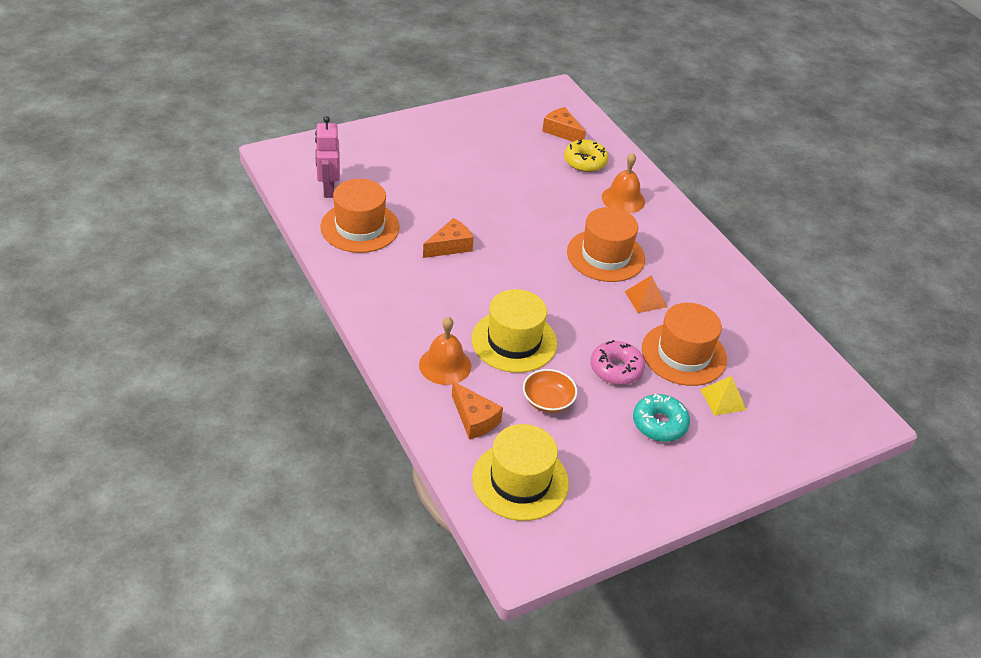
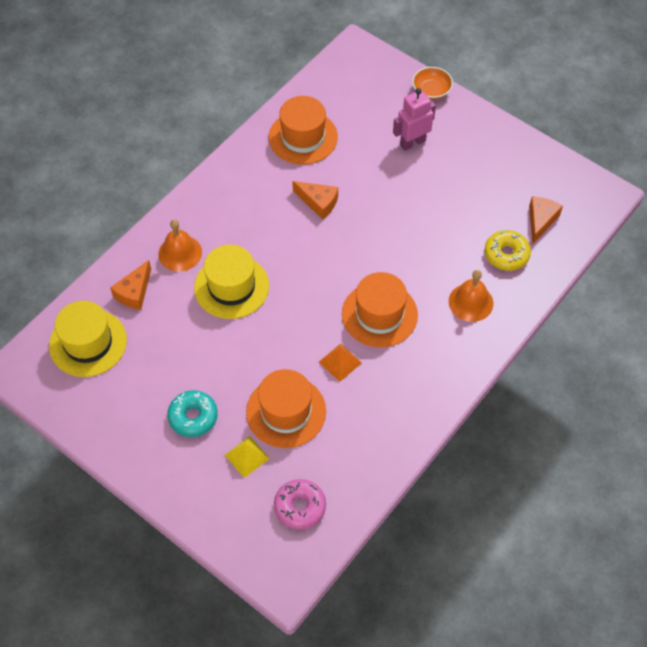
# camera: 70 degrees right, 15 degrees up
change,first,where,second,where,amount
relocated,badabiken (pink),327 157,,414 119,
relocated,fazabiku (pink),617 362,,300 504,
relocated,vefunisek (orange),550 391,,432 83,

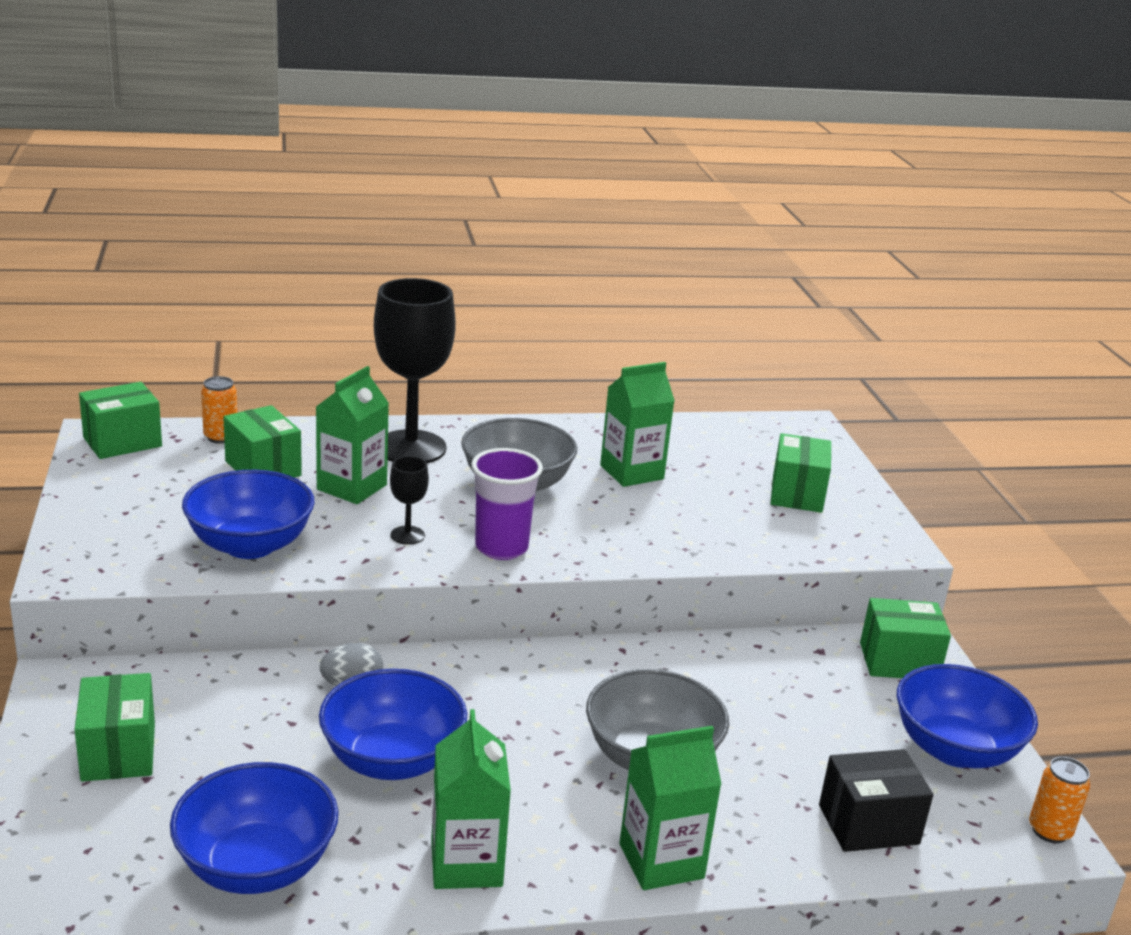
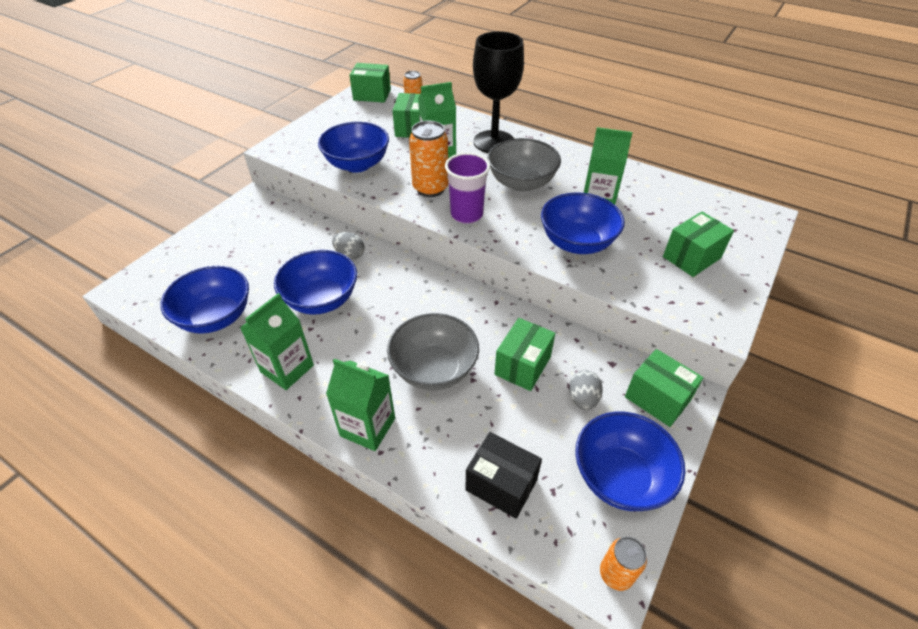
# camera: 45 degrees right, 20 degrees up
change,first,where,second,where,amount
exchanged,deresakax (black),409 500,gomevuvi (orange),429 159,
relocated,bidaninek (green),115 727,,525 354,
appeared,,,vefunisek (blue),583 223,
appeared,,,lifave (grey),586 390,

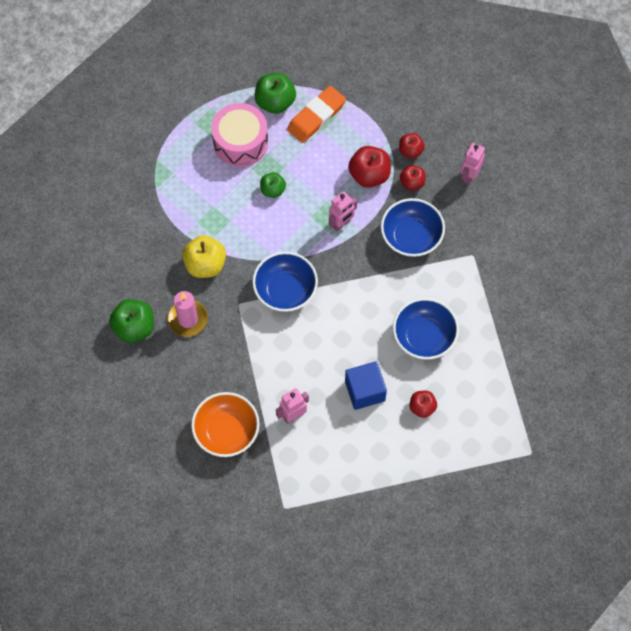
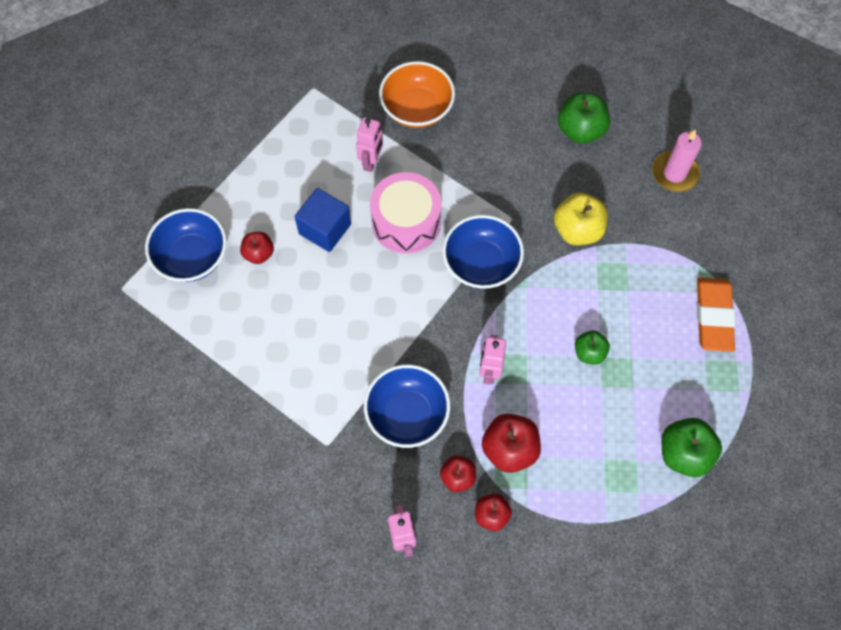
# camera: 140 degrees right, 0 degrees up
change,first,where,second,where,amount
relocated,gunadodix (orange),316 114,,716 315,
relocated,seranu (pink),239 135,,406 213,
relocated,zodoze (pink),188 314,,677 160,
relocated,vefunisek (blue),426 329,,186 245,

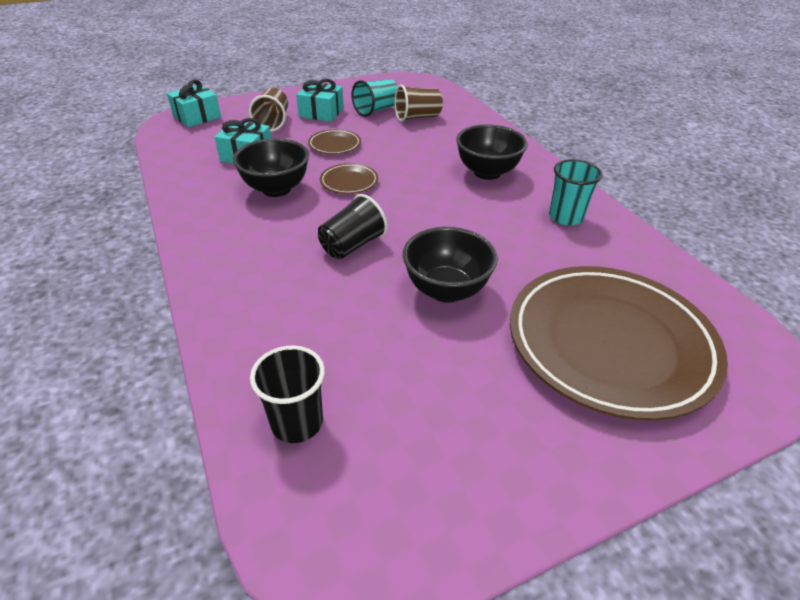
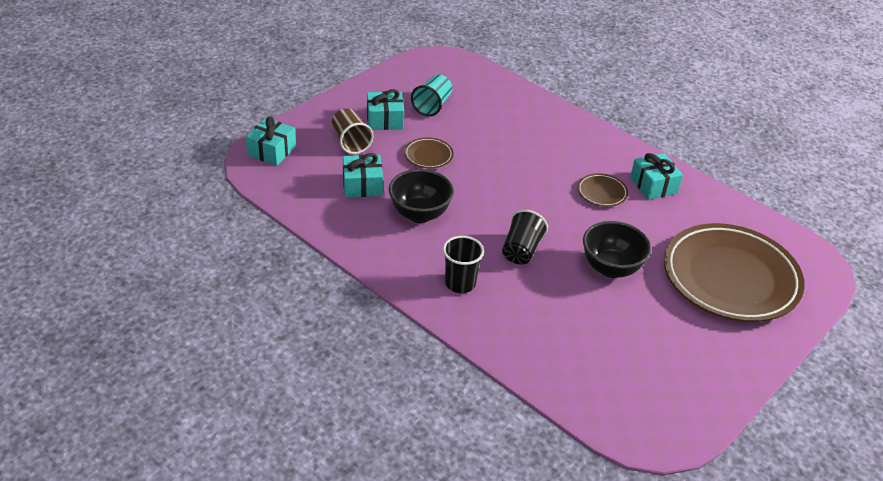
# camera: 25 degrees left, 0 degrees up
change,first,where,second,where,amount
missing,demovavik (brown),419 103,,,
missing,vefunisek (black),492 152,,,
exchanged,demovavik (turquoise),576 192,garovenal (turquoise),656 176,
relocated,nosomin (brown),349 178,,602 190,
relocated,demovavik (black),287 394,,463 264,

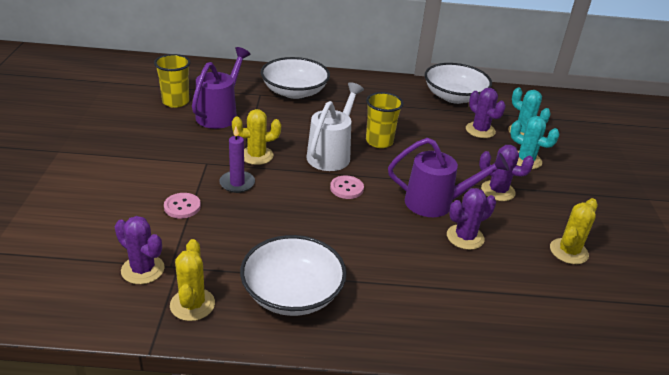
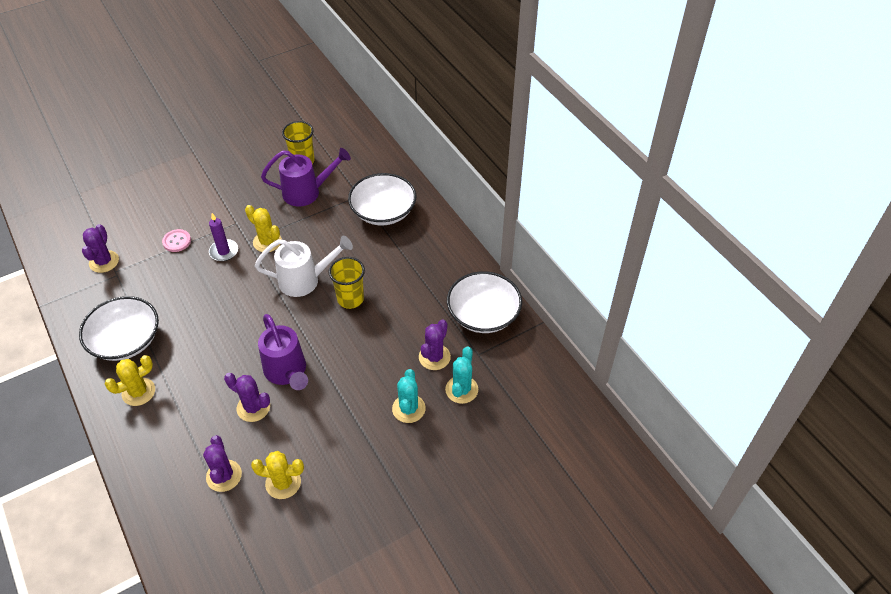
# camera: 60 degrees right, 15 degrees up
change,first,where,second,where,amount
relocated,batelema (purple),506 173,,222 463,
missing,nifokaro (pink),347 187,,,
relocated,batelema (yellow),192 280,,130 380,

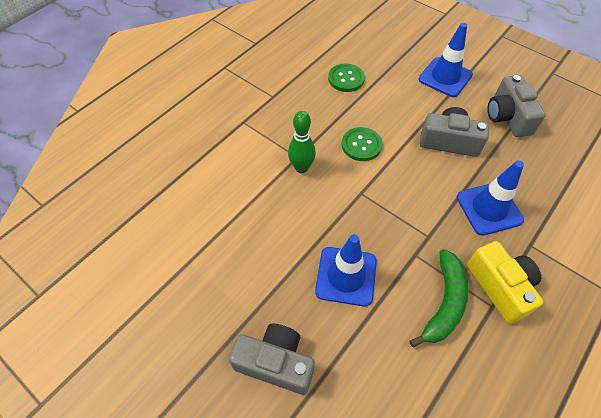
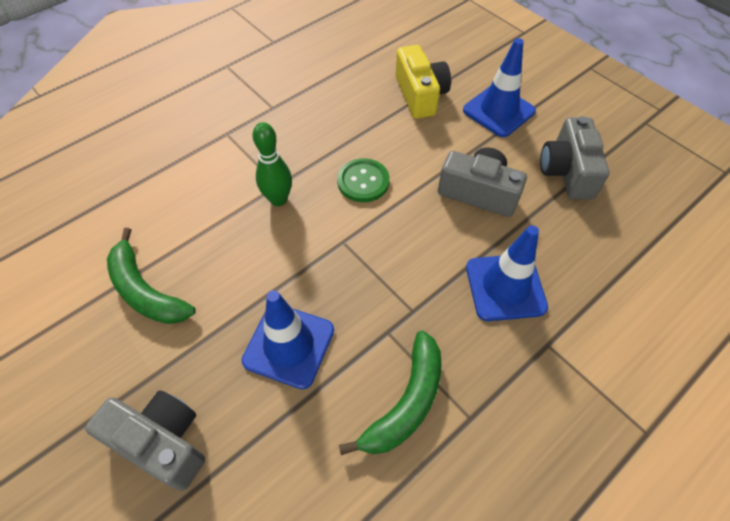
# camera: 10 degrees right, 0 degrees up
change,first,where,second,where,amount
missing,nifokaro (green),346 77,,,
relocated,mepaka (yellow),505 282,,423 82,
appeared,,,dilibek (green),151 276,

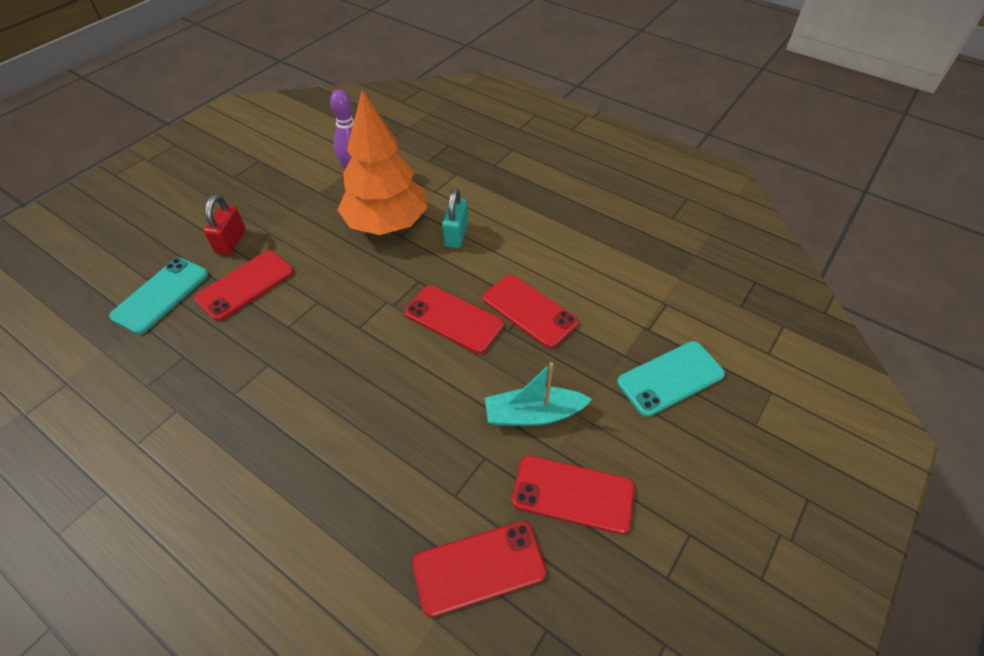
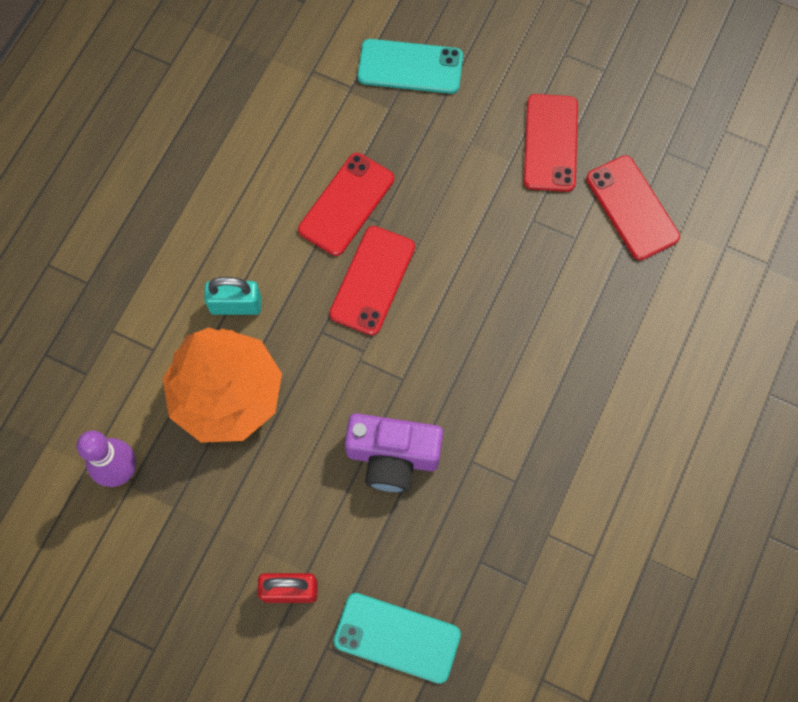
# camera: 100 degrees left, 20 degrees up
change,first,where,second,where,amount
missing,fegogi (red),243 285,,,
spun,fegogi (turquoise),671 379,,410 66,45 degrees counterclockwise
missing,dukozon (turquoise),538 394,,,
appeared,,,mepaka (purple),394 453,

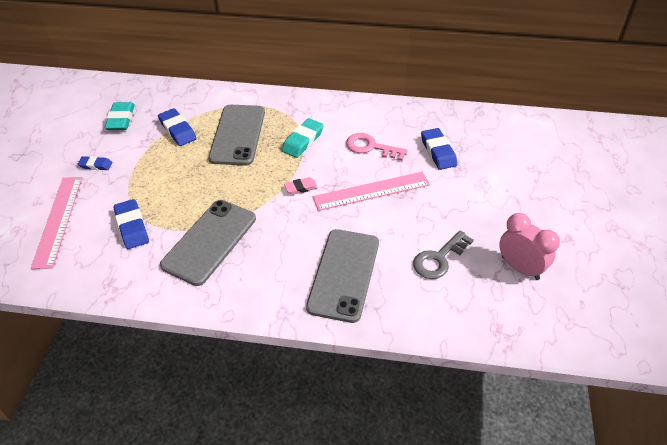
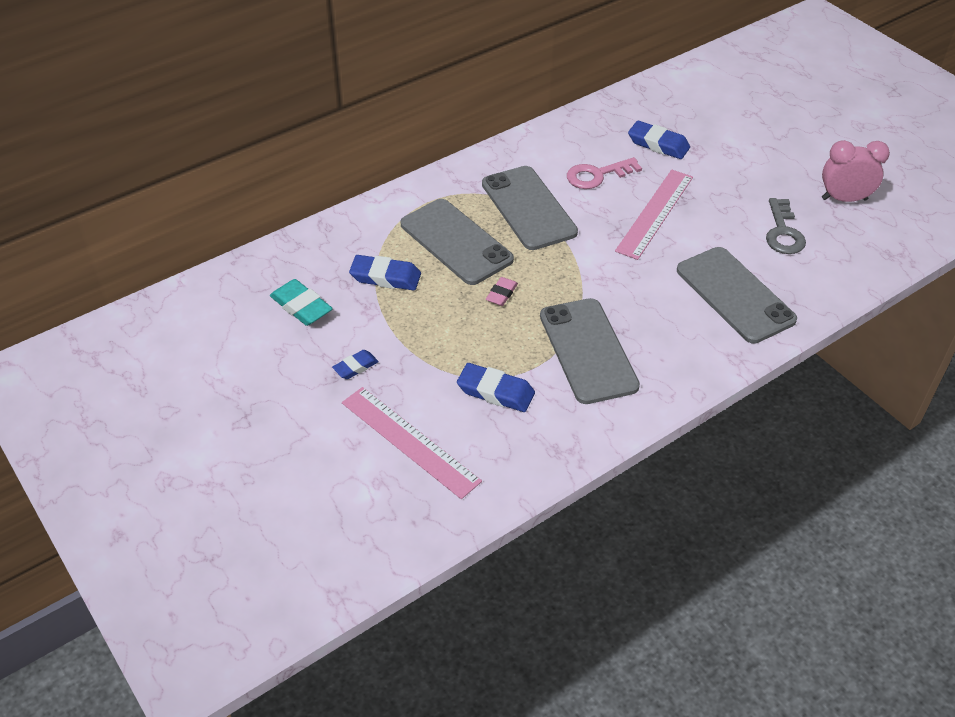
# camera: 45 degrees left, 0 degrees up
change,first,where,second,where,amount
exchanged,gunadodix (turquoise),303 138,fegogi (grey),530 208,
relocated,gunadodix (pink),301 186,,502 291,

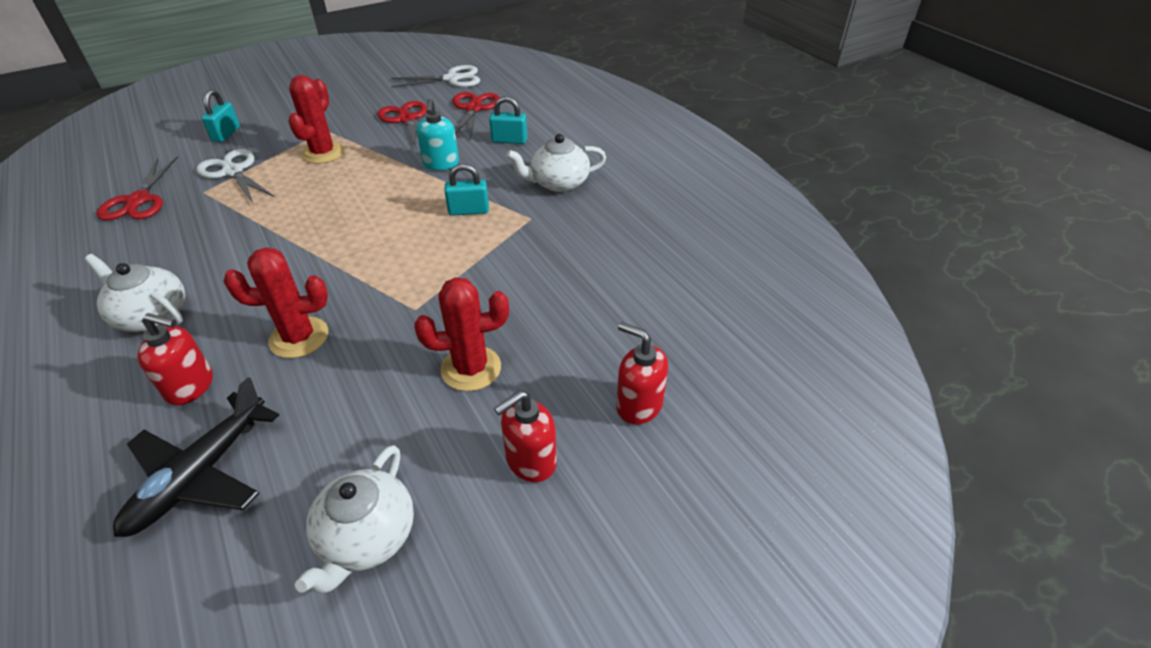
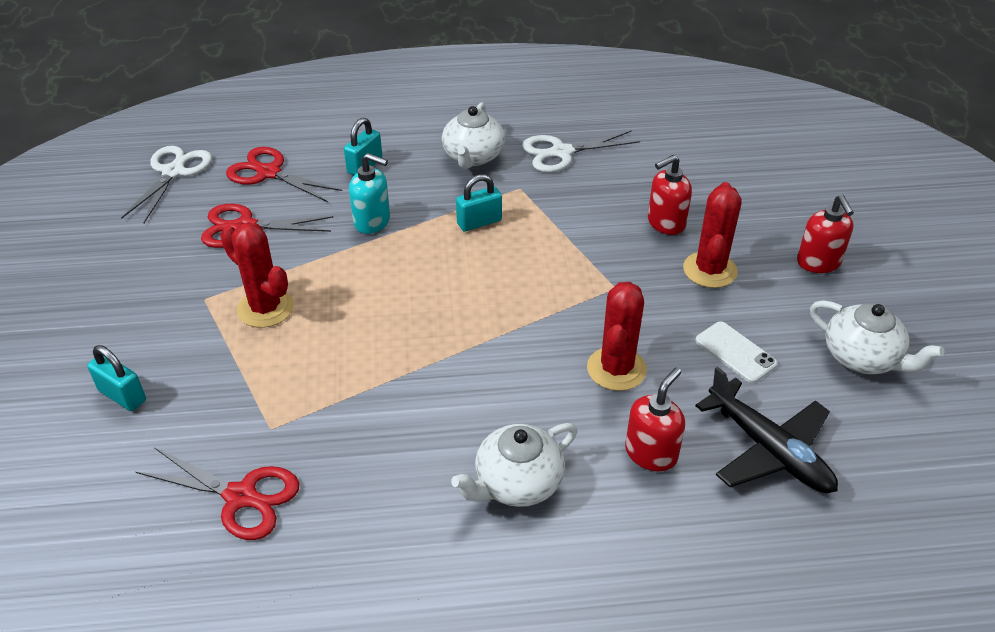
# camera: 65 degrees left, 0 degrees up
change,first,where,second,where,amount
relocated,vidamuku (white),235 177,,581 151,
spun,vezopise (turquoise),466 190,,479 202,45 degrees clockwise
relocated,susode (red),642 373,,670 195,
appeared,,,fegogi (white),736 352,

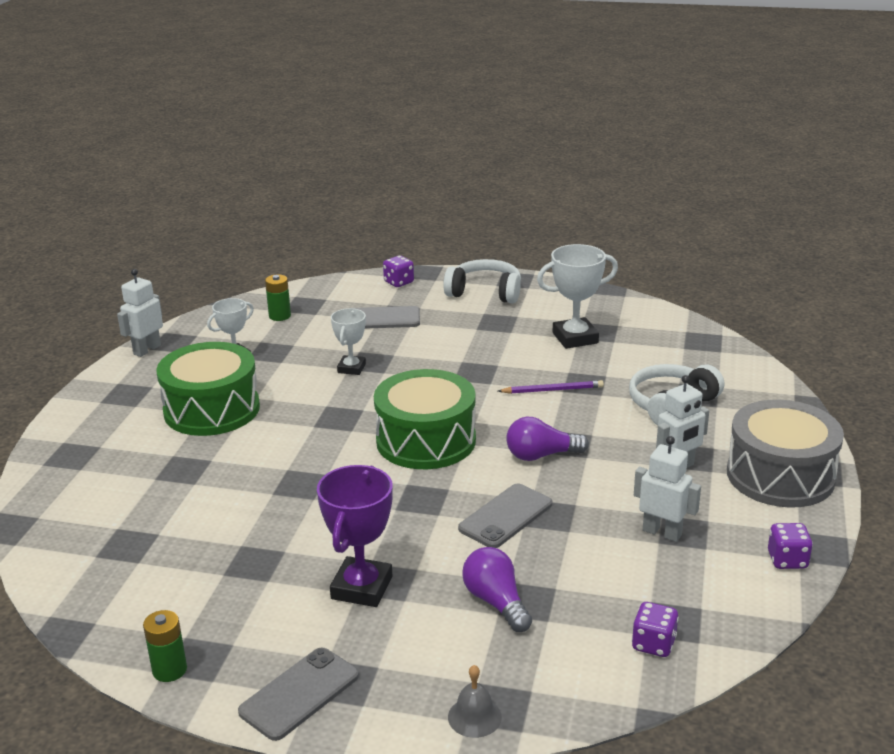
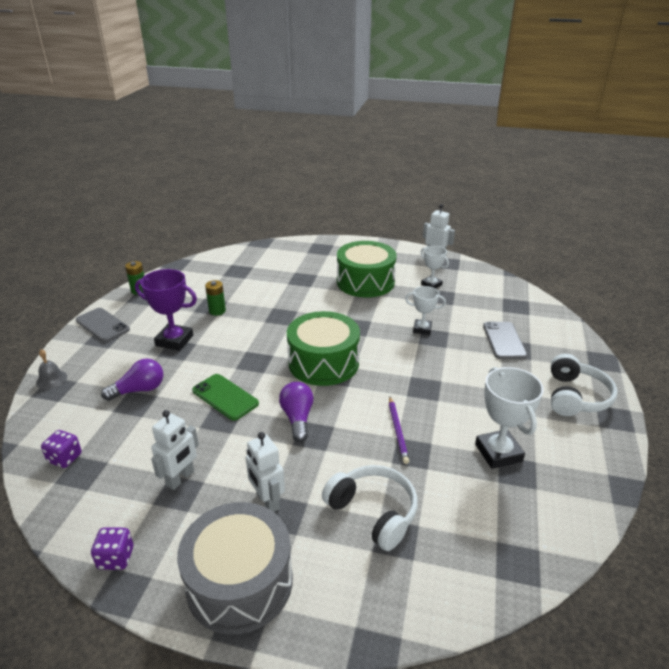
# camera: 90 degrees right, 5 degrees up
change,first,where,second,where,amount
missing,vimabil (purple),398 271,,,
relocated,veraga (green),278 297,,215 298,
colour,fegogi (grey),505 515,fegogi (green),225 397,

